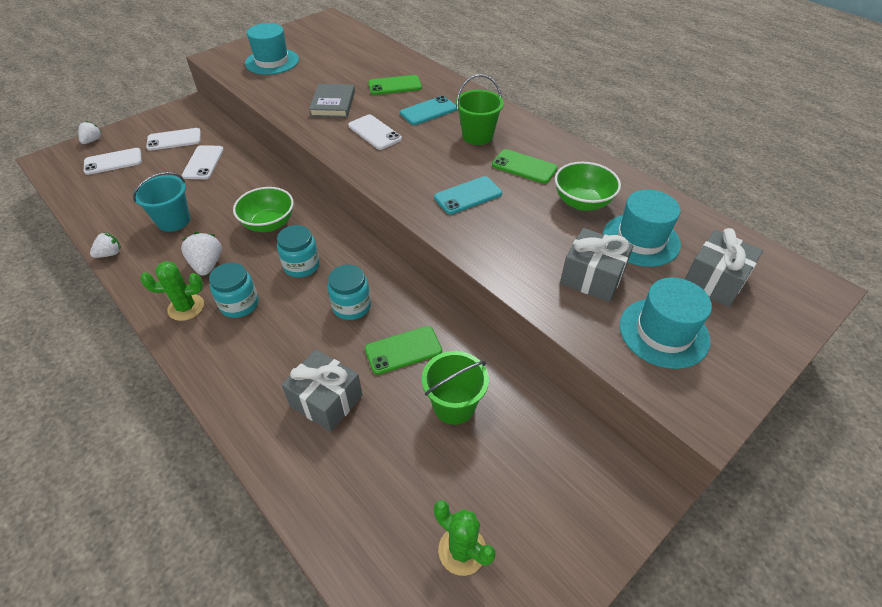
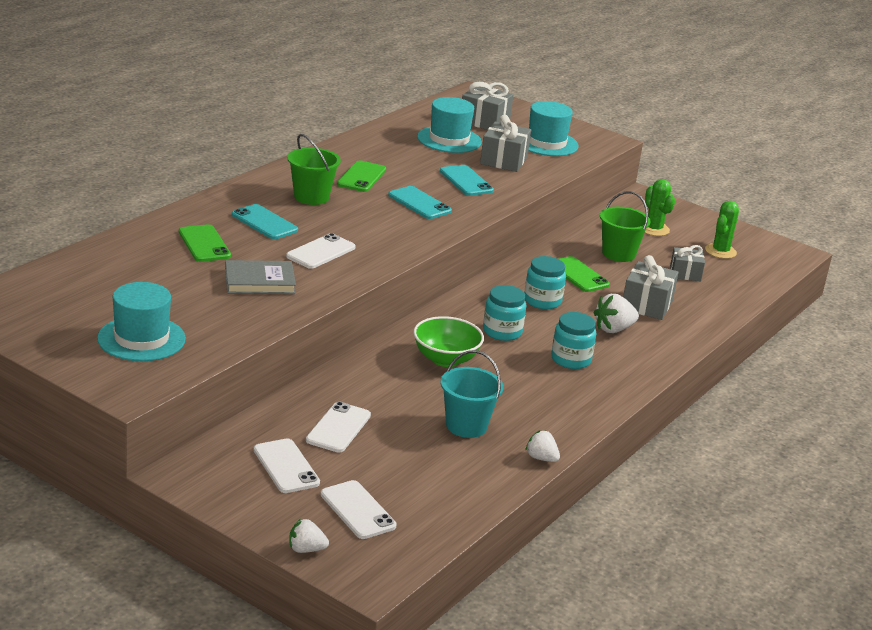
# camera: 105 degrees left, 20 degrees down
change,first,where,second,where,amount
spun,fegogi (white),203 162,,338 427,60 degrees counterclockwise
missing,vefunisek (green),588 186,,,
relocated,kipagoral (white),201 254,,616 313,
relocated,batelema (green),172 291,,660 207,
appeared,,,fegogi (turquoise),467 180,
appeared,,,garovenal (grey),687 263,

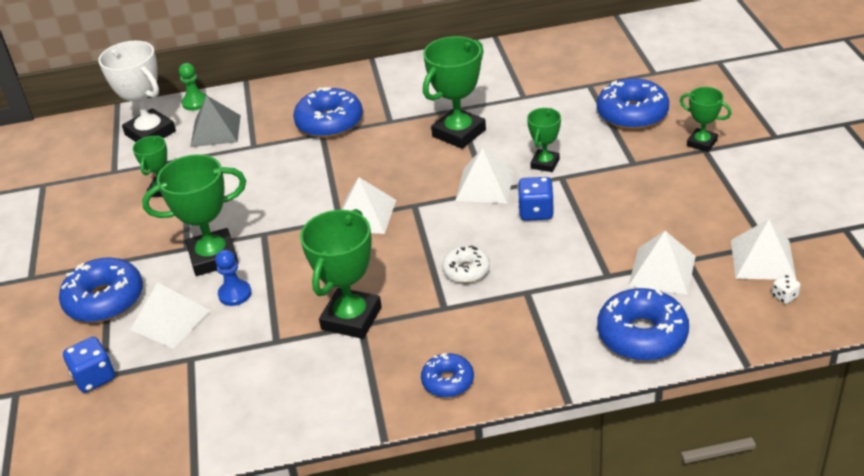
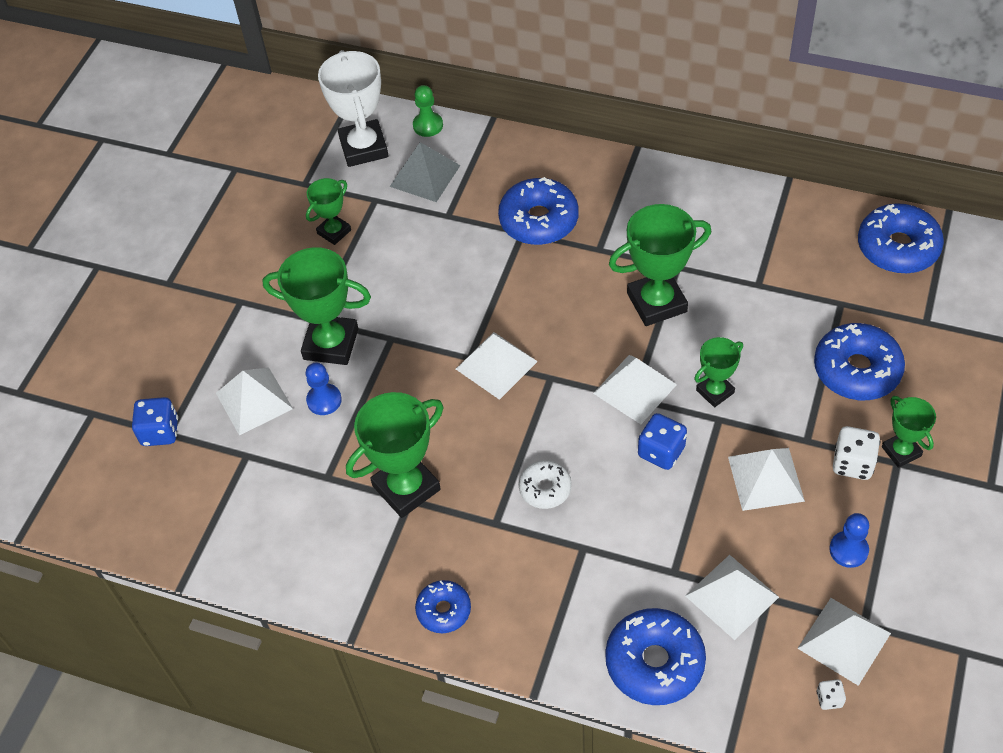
# camera: 30 degrees right, 15 degrees up
change,first,where,second,where,amount
relocated,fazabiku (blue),101 289,,901 238,
appeared,,,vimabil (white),856 453,
appeared,,,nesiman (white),766 479,
appeared,,,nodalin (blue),849 540,

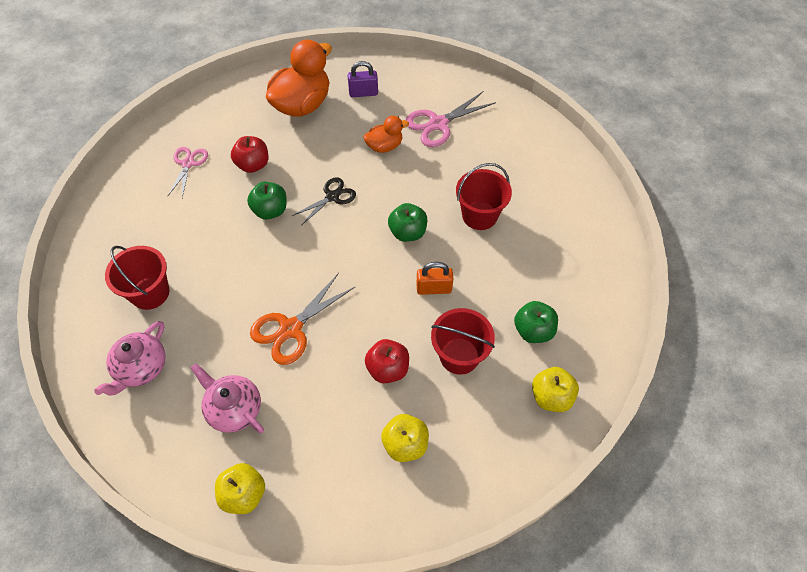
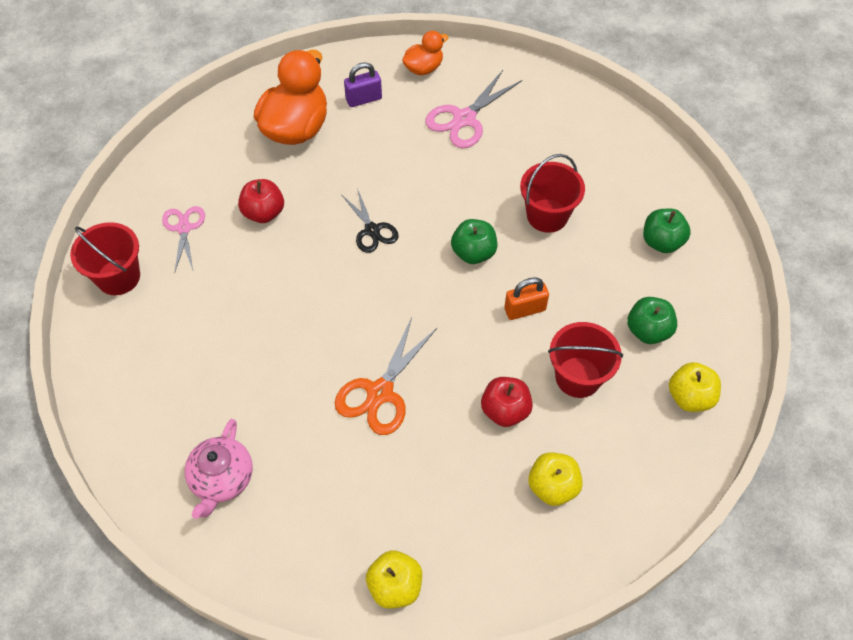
# camera: 15 degrees left, 0 degrees up
change,first,where,second,where,amount
relocated,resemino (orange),386 134,,425 53,
spun,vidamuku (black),324 201,,370 220,120 degrees clockwise
relocated,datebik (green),267 201,,667 231,
relocated,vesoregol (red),137 278,,105 258,
missing,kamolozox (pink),227 398,,,

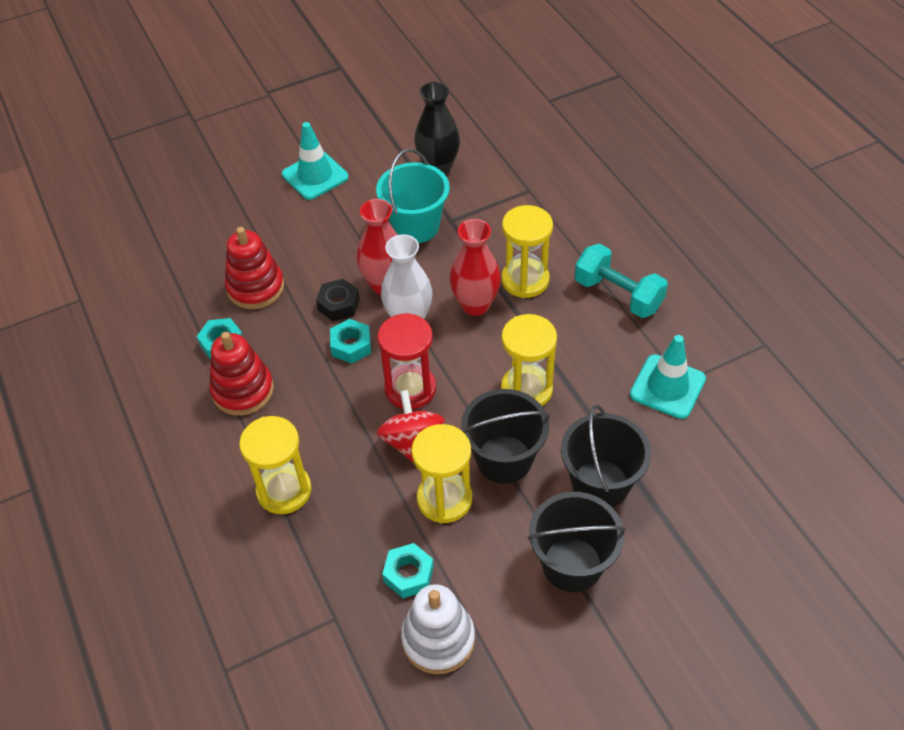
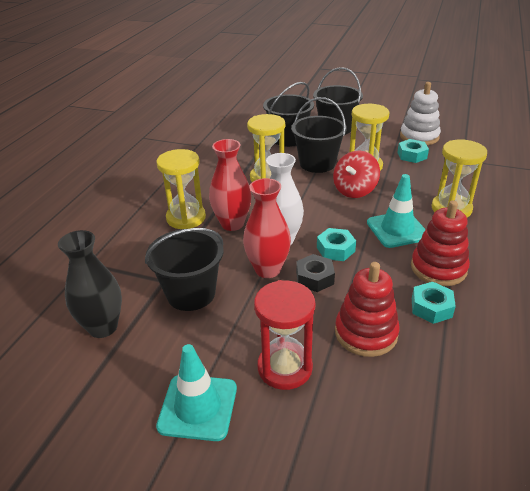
# camera: 135 degrees left, 15 degrees down
change,first,where,second,where,amount
colour,vesoregol (turquoise),413 196,vesoregol (black),184 269,
missing,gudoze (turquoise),621 281,,,
relocated,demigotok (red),407 361,,284 335,
relocated,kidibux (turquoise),668 377,,396 211,

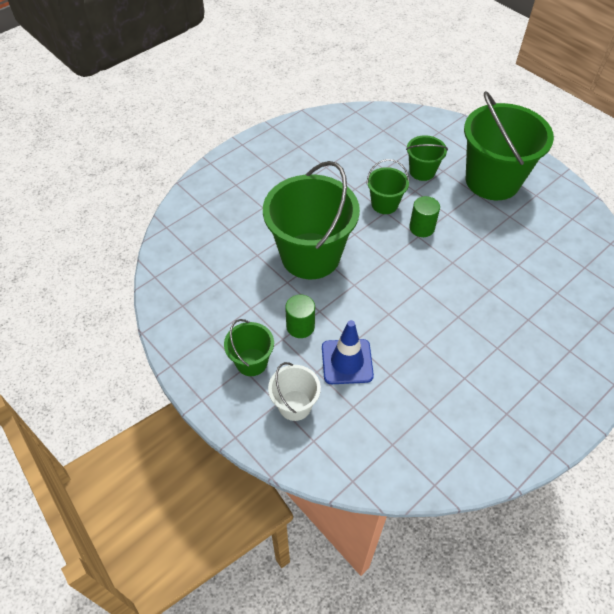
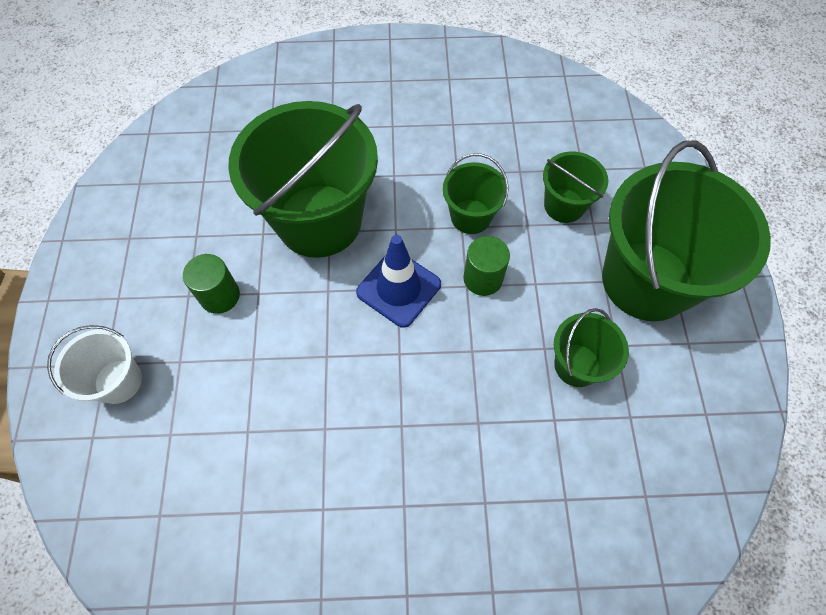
# camera: 40 degrees right, 10 degrees up
change,first,where,second,where,amount
relocated,vesoregol (green),249 347,,591 347,
relocated,kidibux (blue),348 352,,398 281,

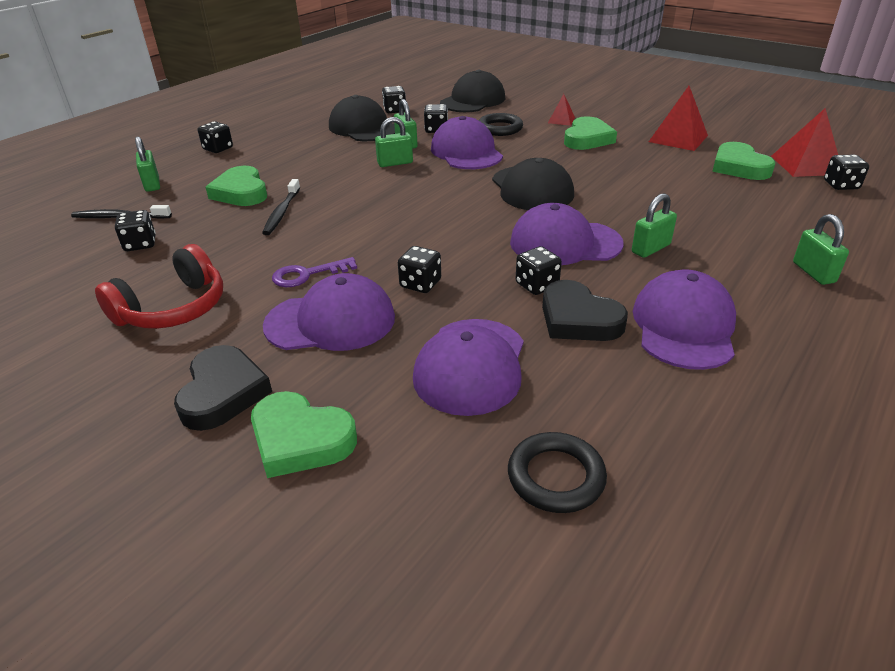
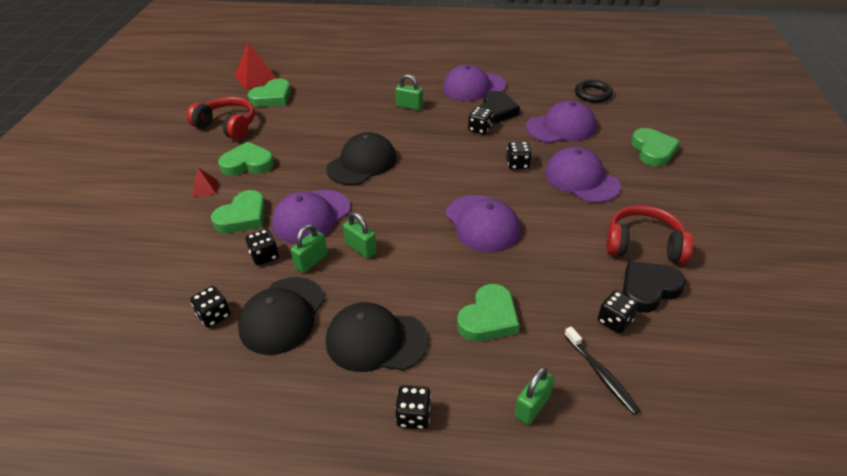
# camera: 120 degrees left, 5 degrees up
change,first,where,second,where,amount
relocated,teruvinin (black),473 91,,377 337,
exchanged,nesiman (red),678 118,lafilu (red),221 118,
exchanged,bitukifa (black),500 124,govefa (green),238 211,
missing,vimabil (black),846 172,,,
missing,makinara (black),281 207,,,
relocated,teruvinin (purple),567 234,,483 224,
missing,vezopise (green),821 249,,,
missing,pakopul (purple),314 272,,,
relocated,govefa (black),223 388,,654 287,

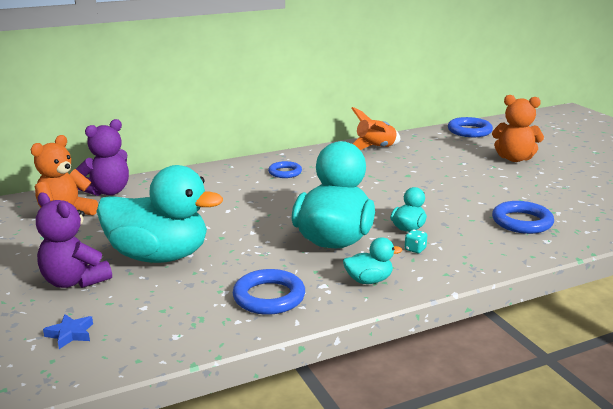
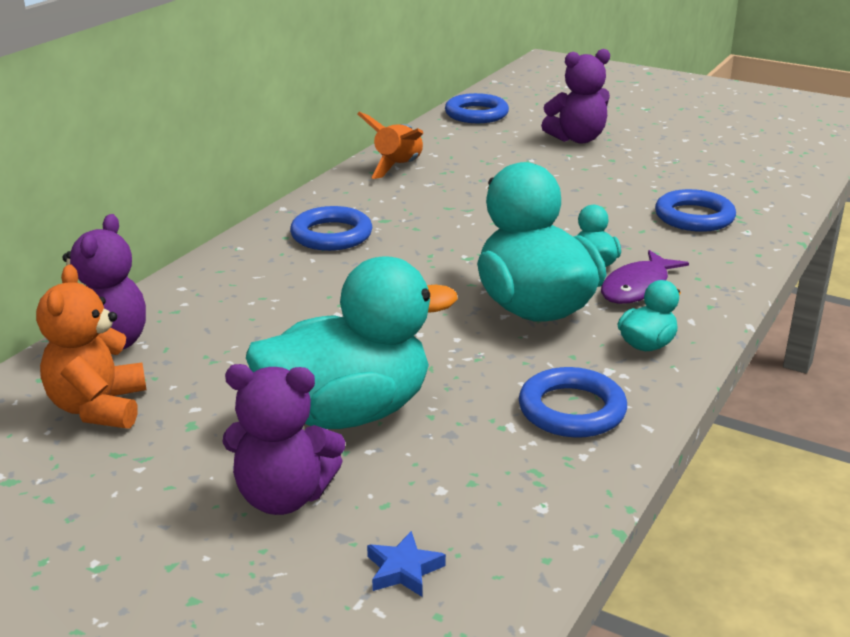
# camera: 35 degrees left, 5 degrees up
change,first,where,second,where,amount
colour,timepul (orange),518 128,timepul (purple),575 96,
size,bitukifa (blue),285 169,,331 228,x1.52
exchanged,vimabil (turquoise),416 241,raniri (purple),645 277,

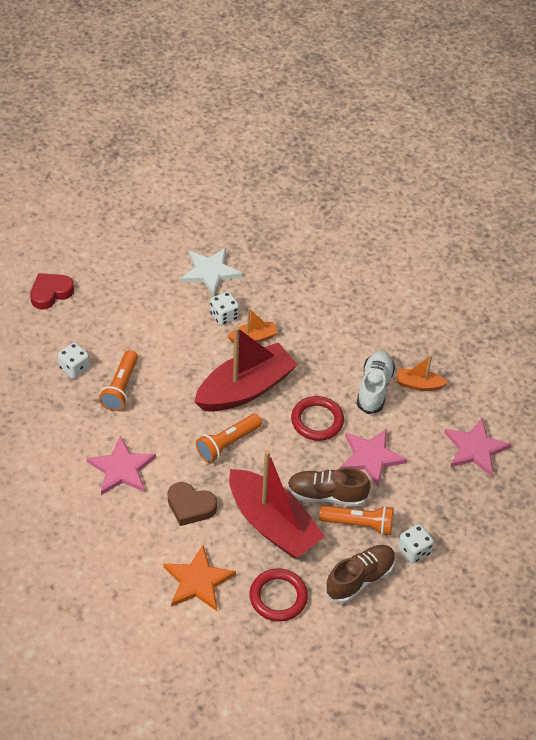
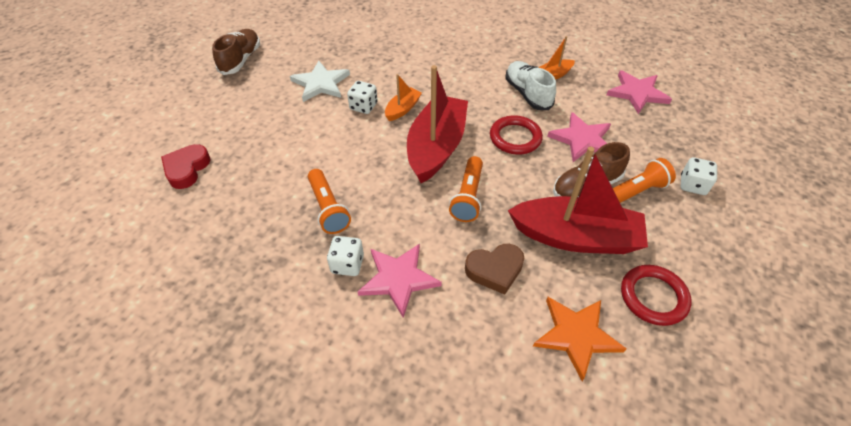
# camera: 35 degrees left, 0 degrees up
change,first,where,second,where,amount
relocated,vimabil (white),74 361,,345 256,
relocated,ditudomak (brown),360 574,,236 52,

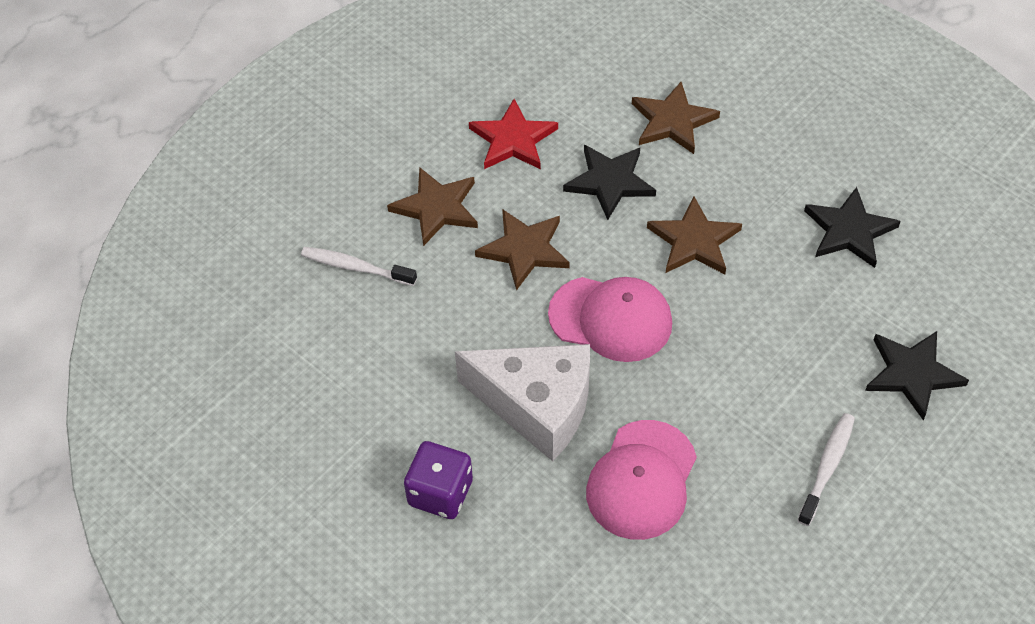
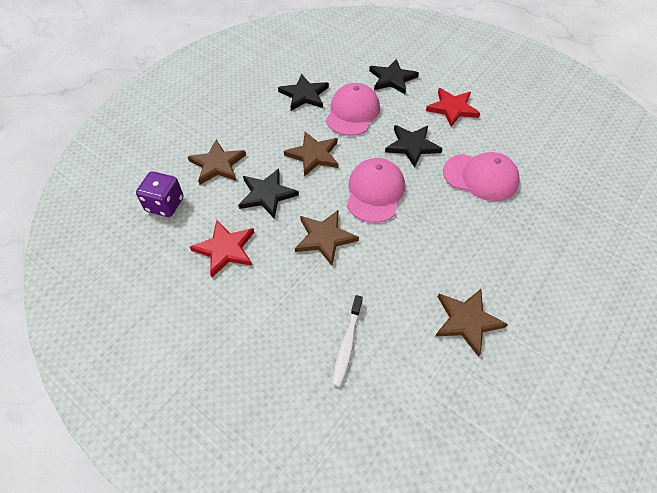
# camera: 95 degrees left, 0 degrees up
change,first,where,second,where,amount
relocated,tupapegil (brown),432 206,,471 323,
missing,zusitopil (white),522 402,,,
exchanged,makinara (white),826 469,tupapegil (red),453 107,
relocated,vimabil (purple),438 480,,160 194,
appeared,,,teruvinin (pink),353 109,
appeared,,,tupapegil (black),413 146,

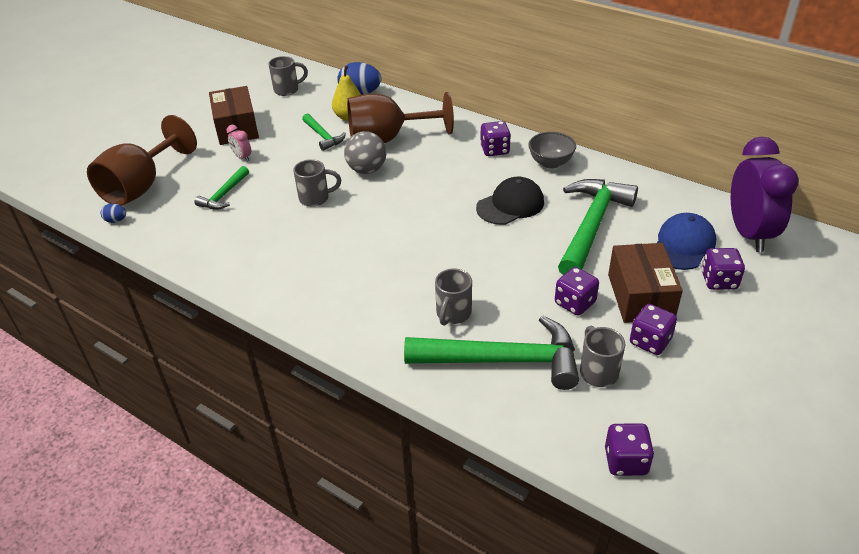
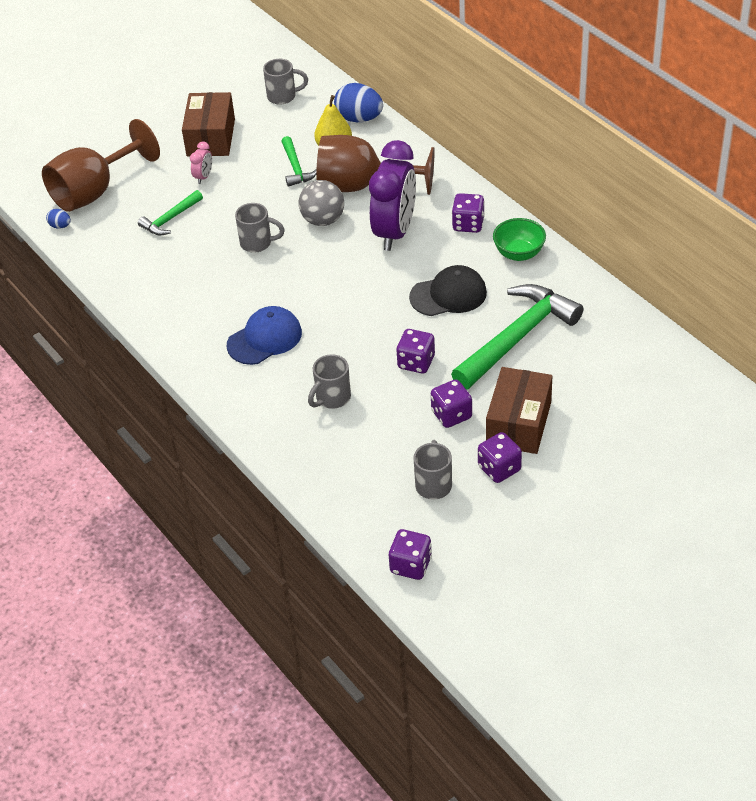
# camera: 20 degrees right, 5 degrees up
change,first,where,second,where,amount
spun,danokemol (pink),238 143,,201 162,135 degrees counterclockwise
colour,vefunisek (grey),552 150,vefunisek (green),519 239,
relocated,danokemol (purple),765 194,,392 195,
relocated,teruvinin (blue),686 241,,264 335,
relocated,vimabil (purple),723 269,,415 351,
missing,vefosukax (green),491 352,,,

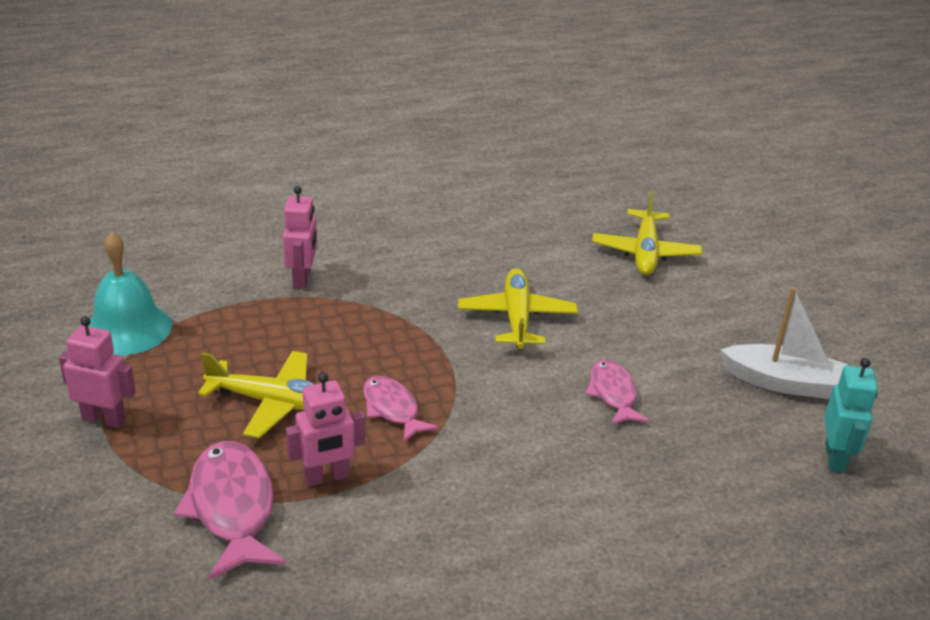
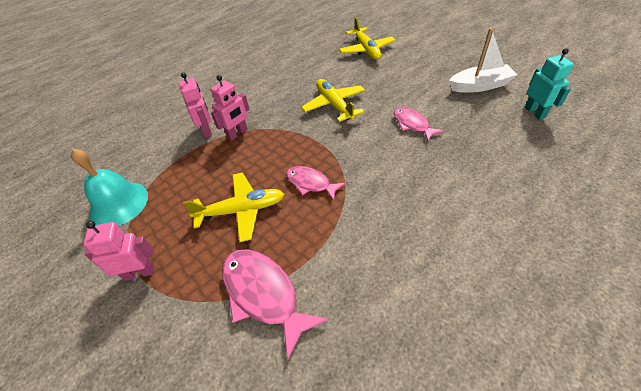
# camera: 20 degrees left, 15 degrees up
change,first,where,second,where,amount
relocated,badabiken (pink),325 429,,230 108,

